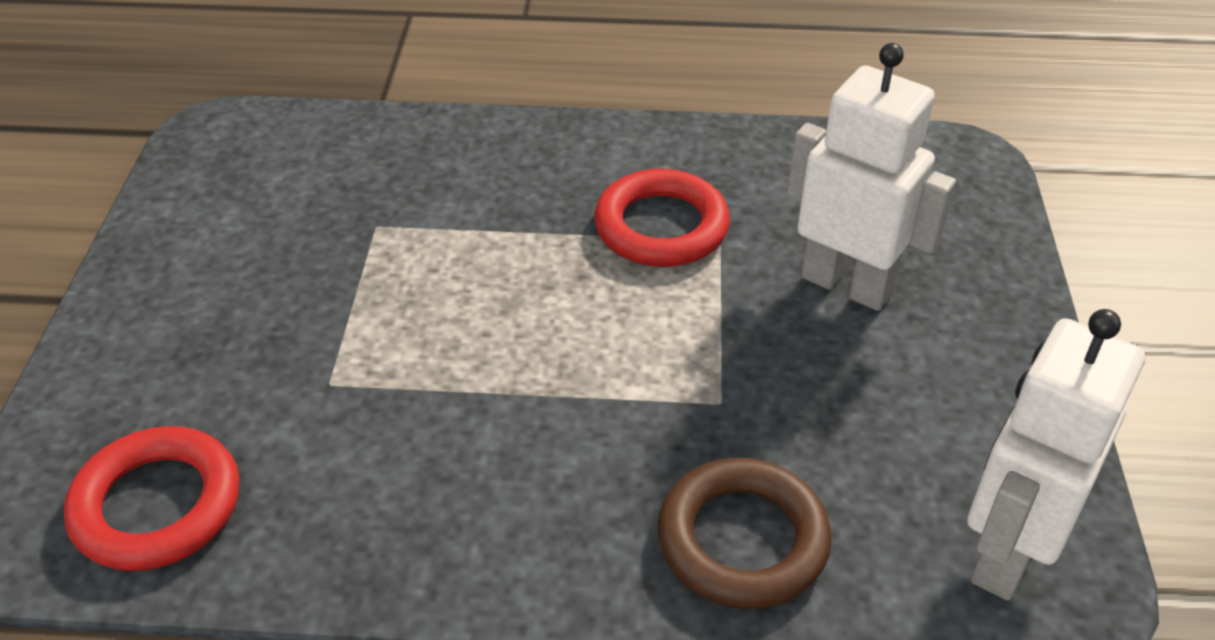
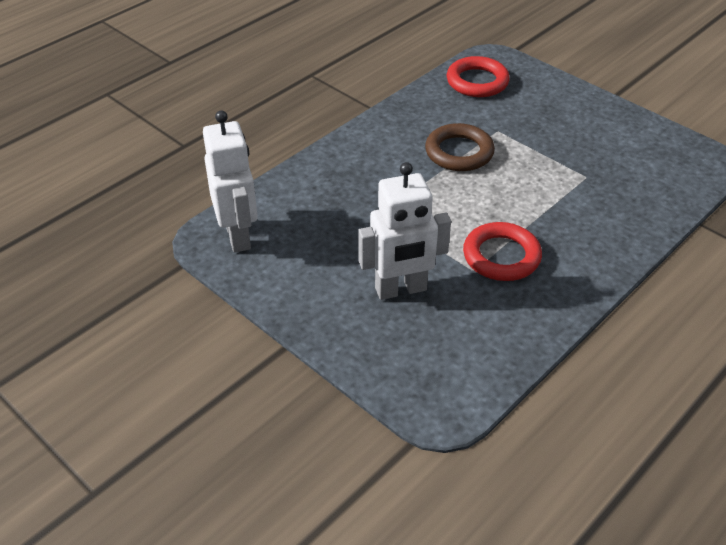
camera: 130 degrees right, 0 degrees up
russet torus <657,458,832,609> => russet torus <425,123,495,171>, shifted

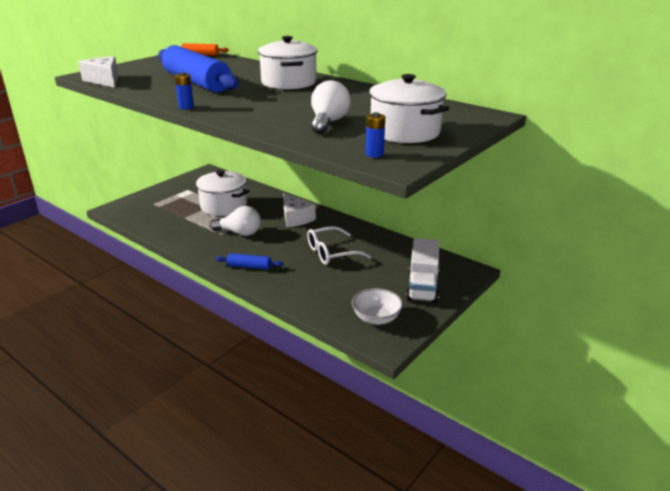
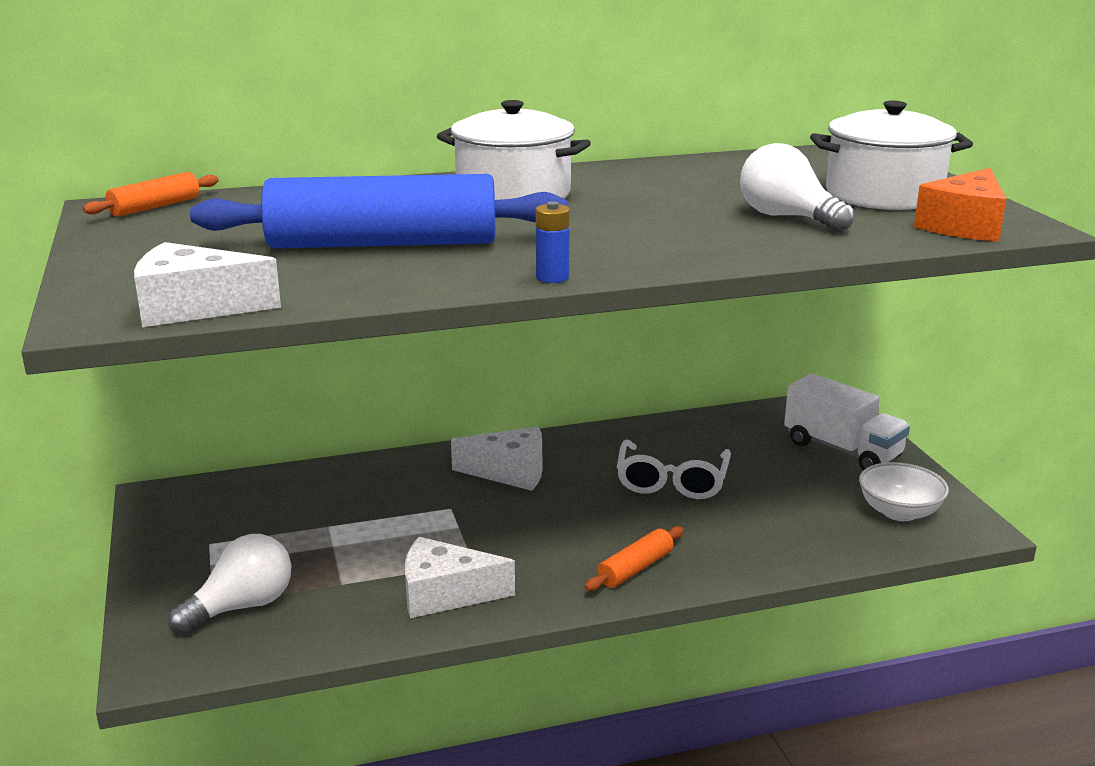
camera: 55 degrees left, 5 degrees down
pure white light bulb <210,206,261,236> => pure white light bulb <168,534,291,635>, shifted
nothing => pure white cheese wedge <405,537,515,618>
blue pastry roller <215,253,283,270> => bright orange pastry roller <584,526,684,591>
blue power cell <366,112,385,158> => bright orange cheese wedge <914,168,1006,242>
pure white pot <195,170,249,216> => nothing

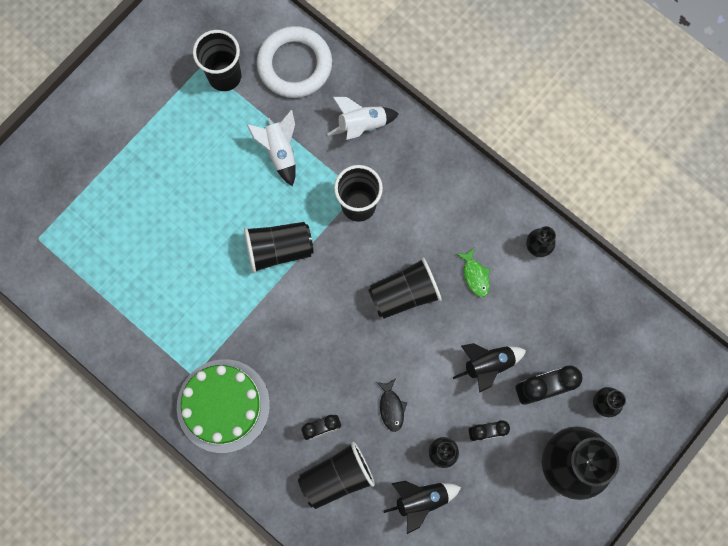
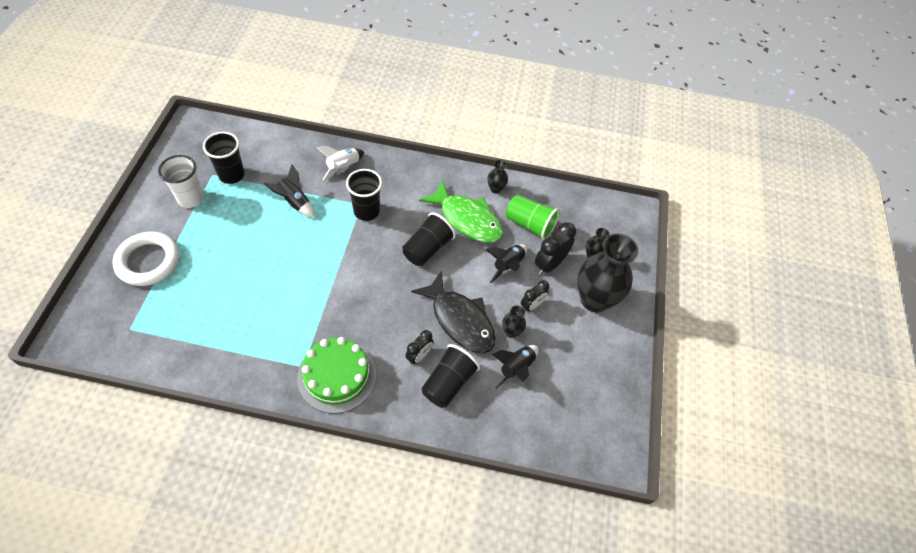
camera: 35 degrees left, 20 degrees down
pure white torus <257,26,332,98> => pure white torus <113,232,179,286>, shifted
nothing => pure white tumbler <158,155,204,208>
pure white spaceship <247,110,296,186> => ebony spaceship <264,164,314,218>
ebony fish <376,379,407,432> => ebony fish <411,271,496,353>, x2.45
emerald fish <456,248,490,297> => emerald fish <419,180,503,243>, x2.45
nothing => emerald tumbler <506,195,560,240>
ebony tumbler <244,222,314,273> => nothing

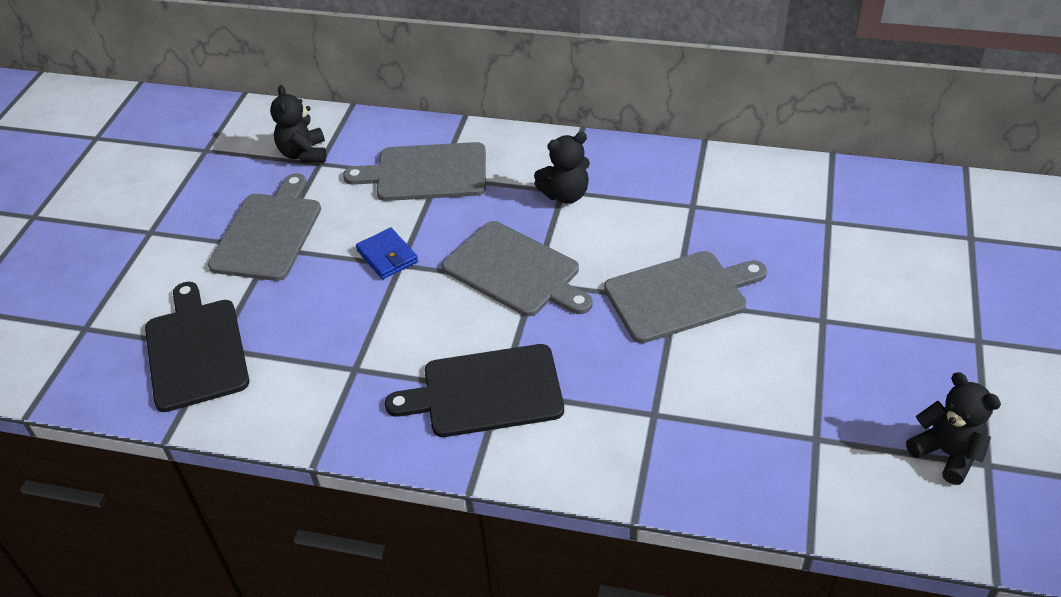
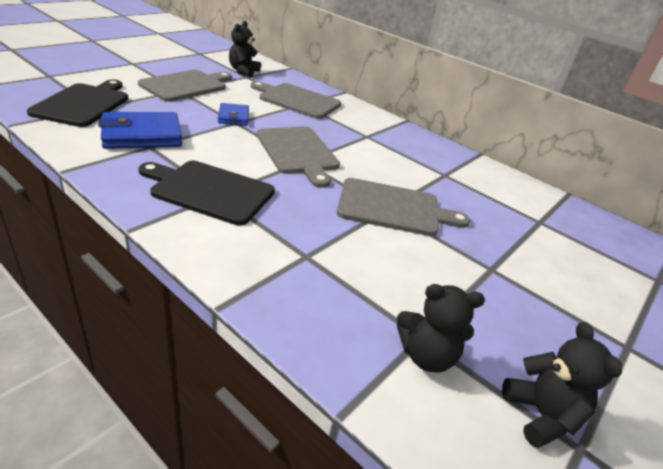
camera: 20 degrees right, 10 degrees down
nothing => blue wallet <98,112,182,149>
ebony teddy <534,132,590,204> => ebony teddy <397,284,485,373>, shifted

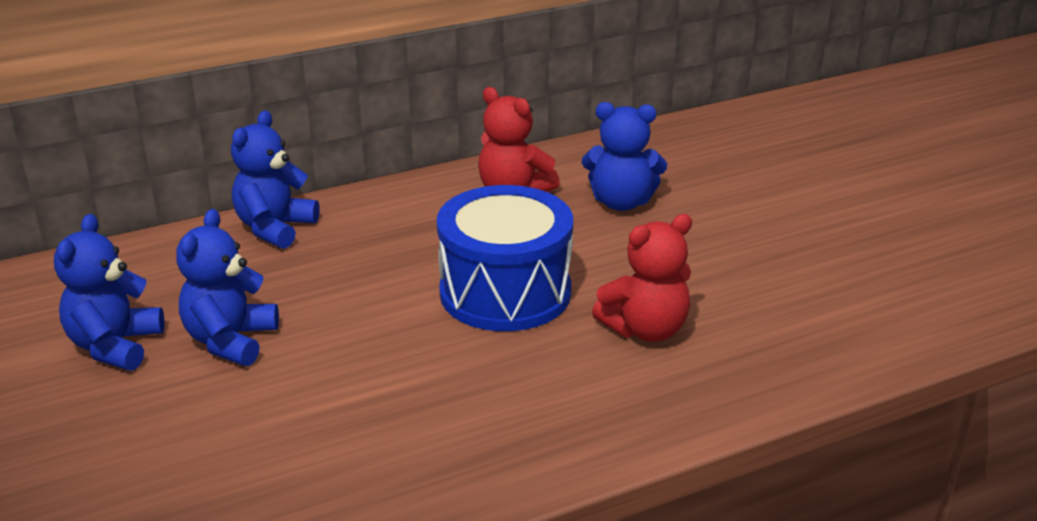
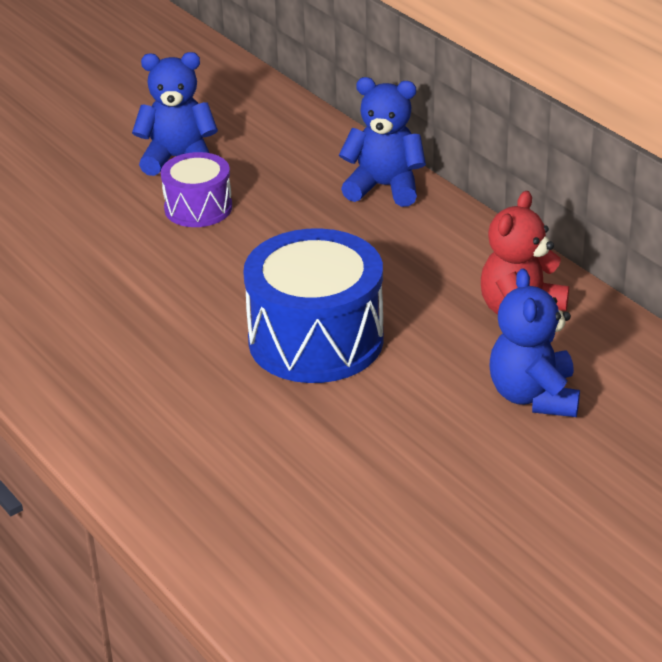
camera: 80 degrees right, 5 degrees up
blue teddy <176,209,279,366> => purple snare drum <161,152,232,227>
scarlet teddy <592,214,692,342> => nothing

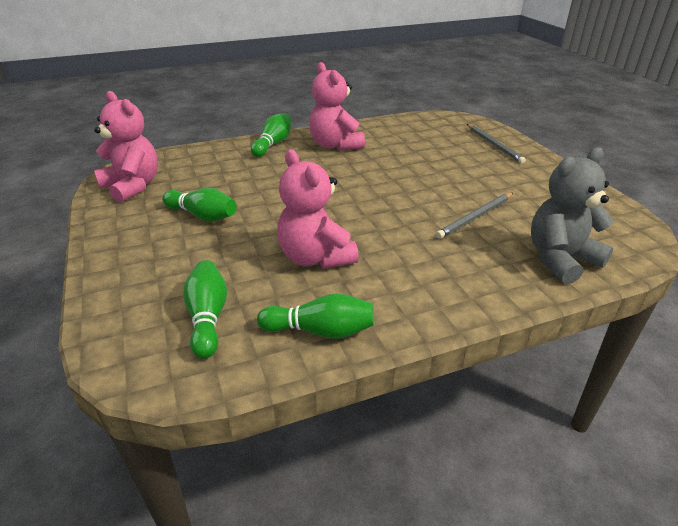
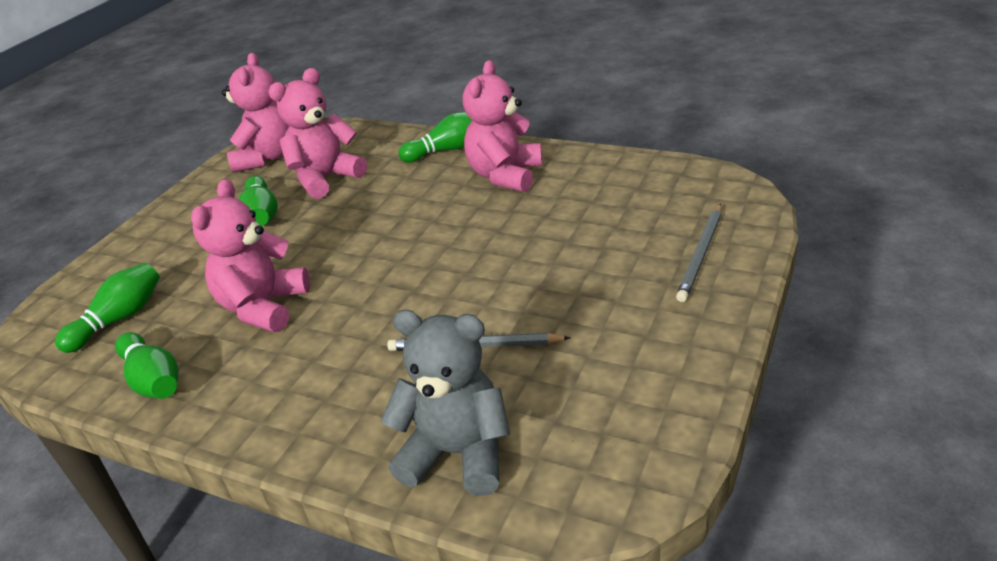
camera: 50 degrees right, 0 degrees up
nothing => rose-pink teddy <268,68,367,199>

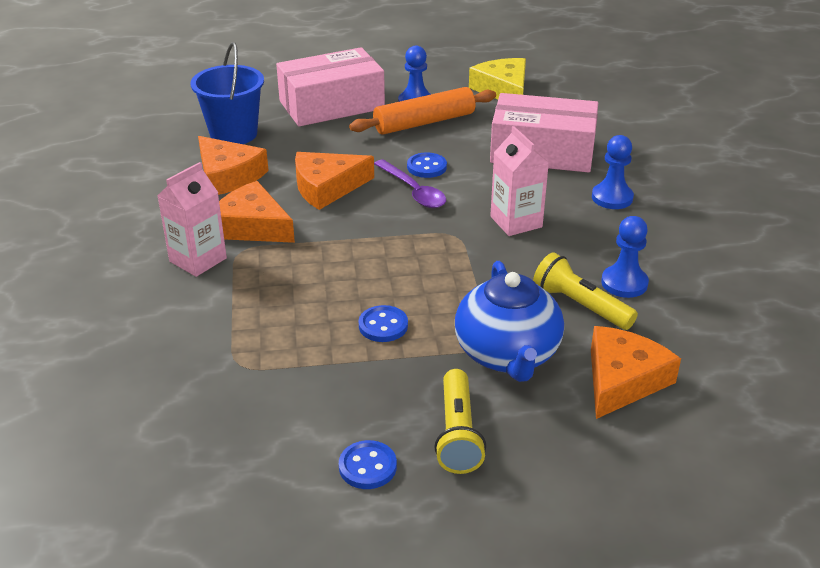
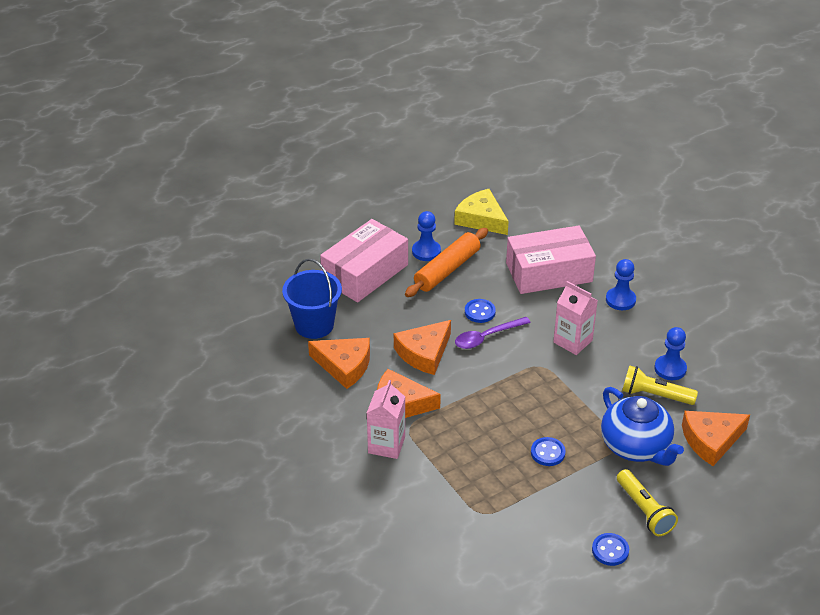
camera: 25 degrees left, 5 degrees up
purple teaspoon <374,159,446,208> => purple teaspoon <455,317,531,349>, 120 degrees clockwise
bright orange cheese wedge <591,326,681,419> => bright orange cheese wedge <682,411,750,466>, 120 degrees counterclockwise

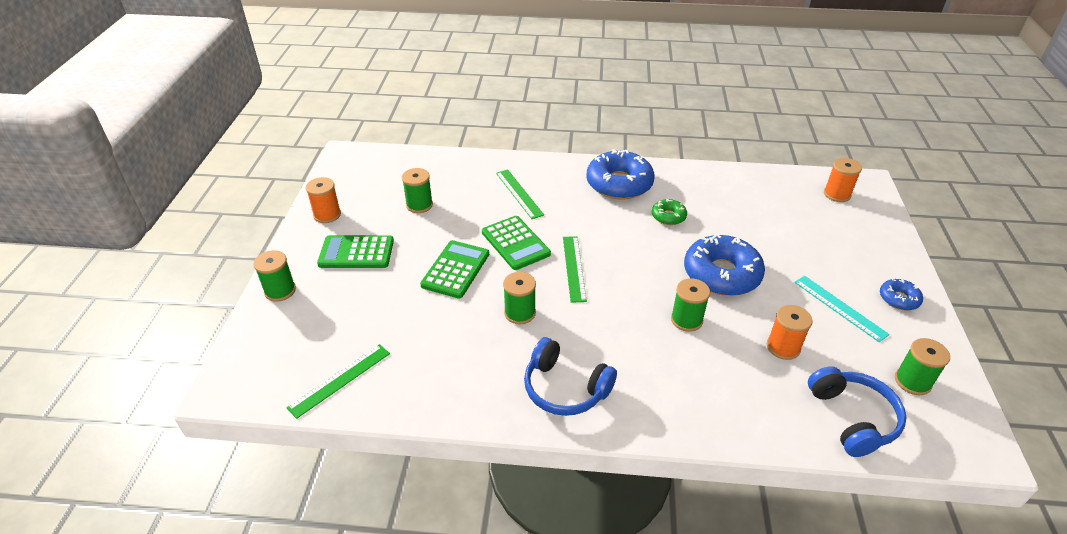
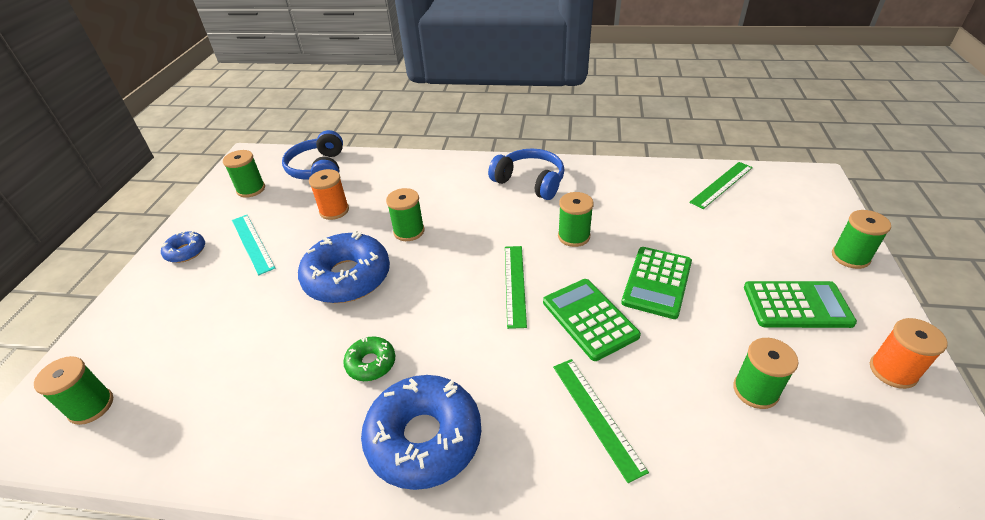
camera: 175 degrees left, 0 degrees up
bright orange reel of thread <824,158,862,202> => emerald reel of thread <34,356,113,425>

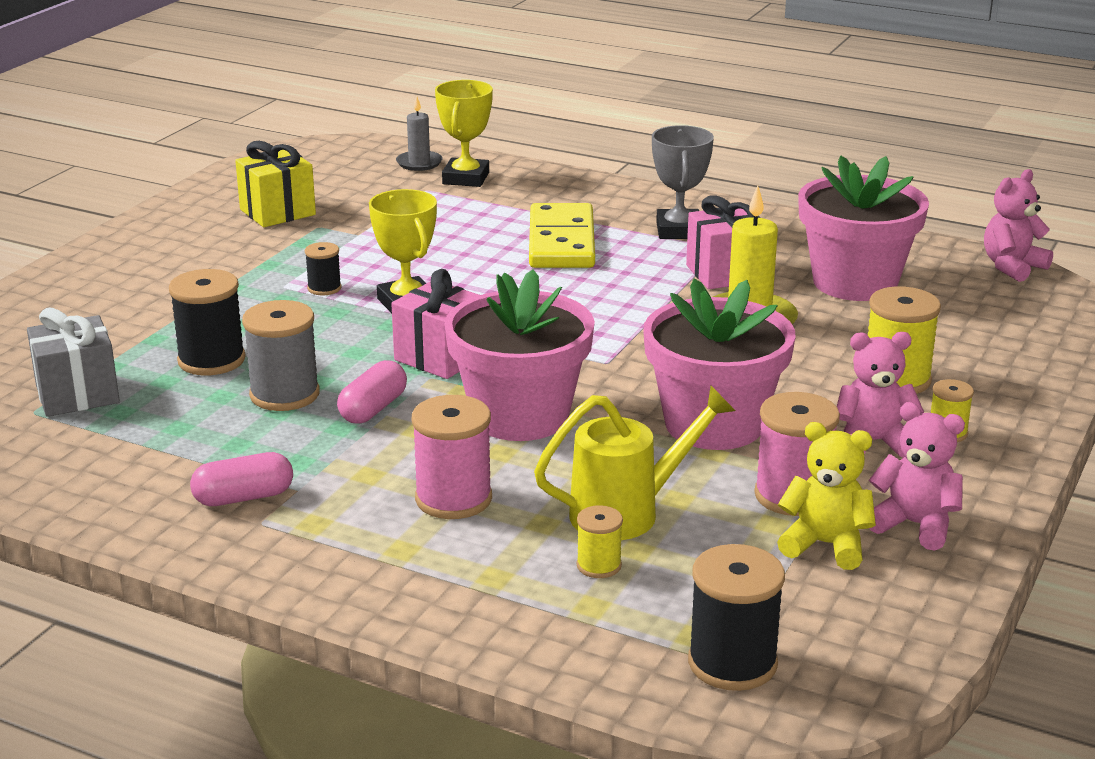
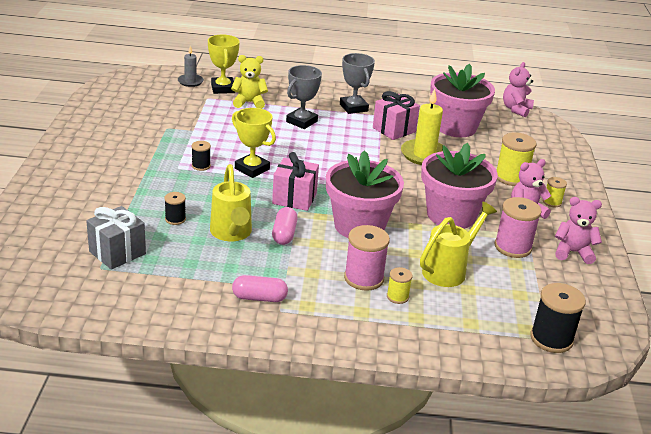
camera: 25 degrees left, 5 degrees up
ebony reel of thread <169,269,246,375> => ebony reel of thread <164,192,186,225>, x0.55
gray reel of thread <242,300,320,411> => golden sprinkling can <210,164,252,241>
golden teddy <777,422,876,570> => golden teddy <231,55,268,109>, shifted
rose-pink capsule <190,452,293,506> => rose-pink capsule <232,275,288,302>, 45 degrees clockwise
golden domino <529,203,595,268> => gray award cup <286,65,322,129>
golden reel of thread <577,505,623,578> => golden reel of thread <387,267,413,304>, shifted
golden present <235,141,316,227> => nothing

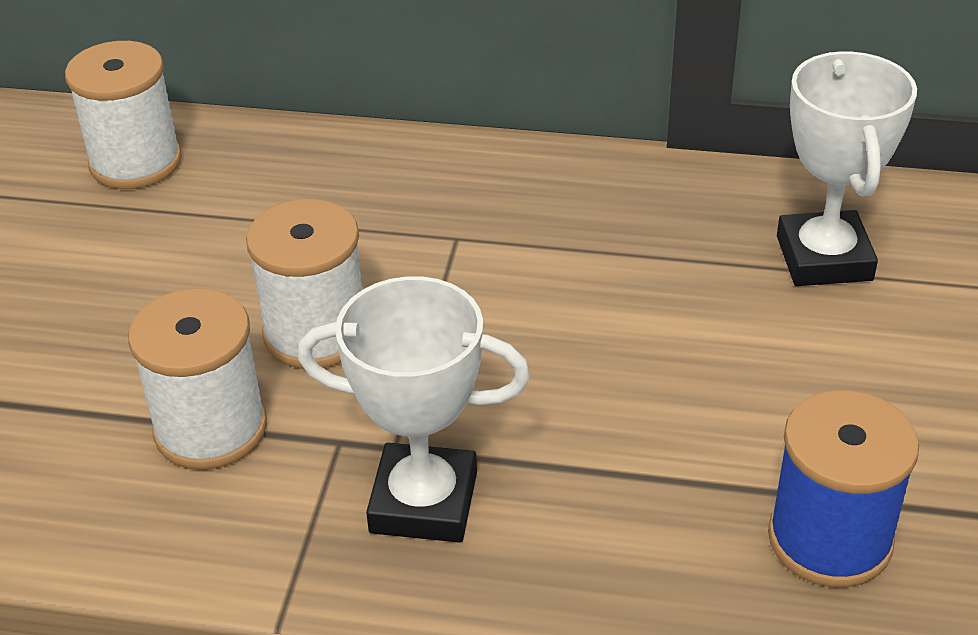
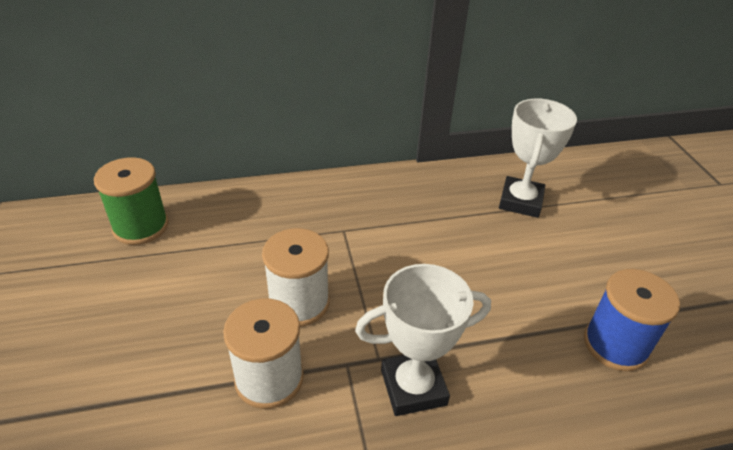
camera: 25 degrees left, 0 degrees up
pure white reel of thread <65,41,182,189> => emerald reel of thread <94,157,169,245>
pure white award cup <777,52,917,286> => pure white award cup <499,99,577,218>, 45 degrees clockwise

